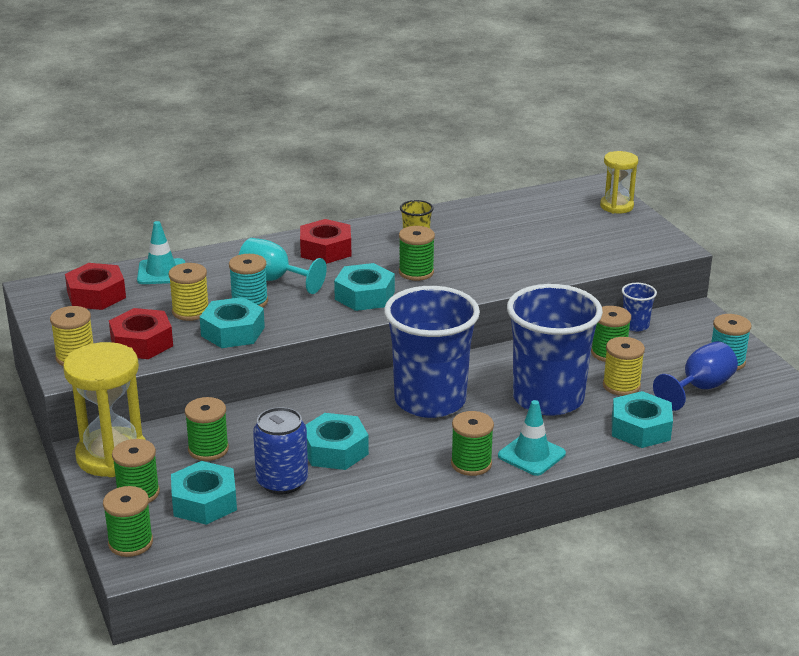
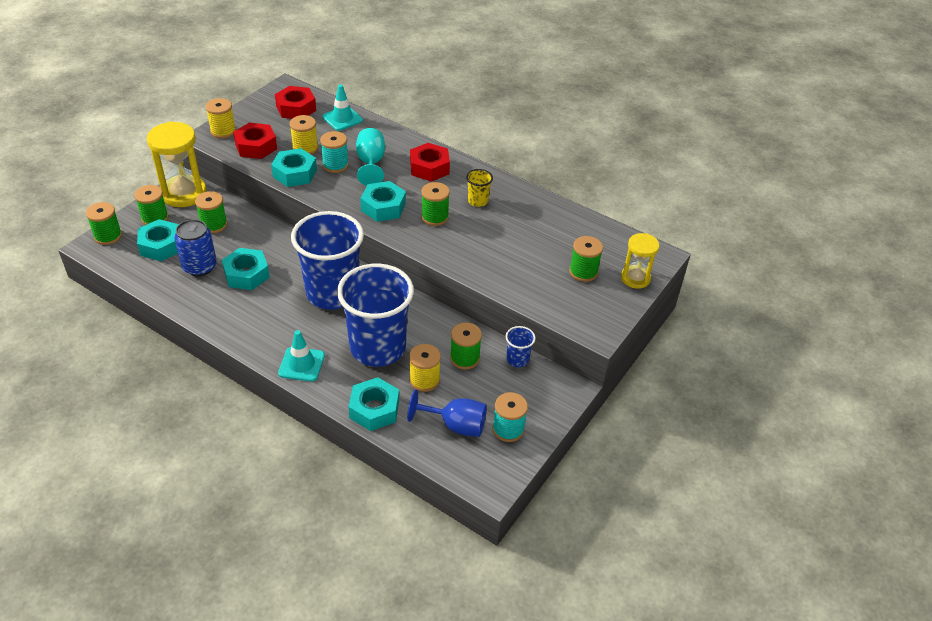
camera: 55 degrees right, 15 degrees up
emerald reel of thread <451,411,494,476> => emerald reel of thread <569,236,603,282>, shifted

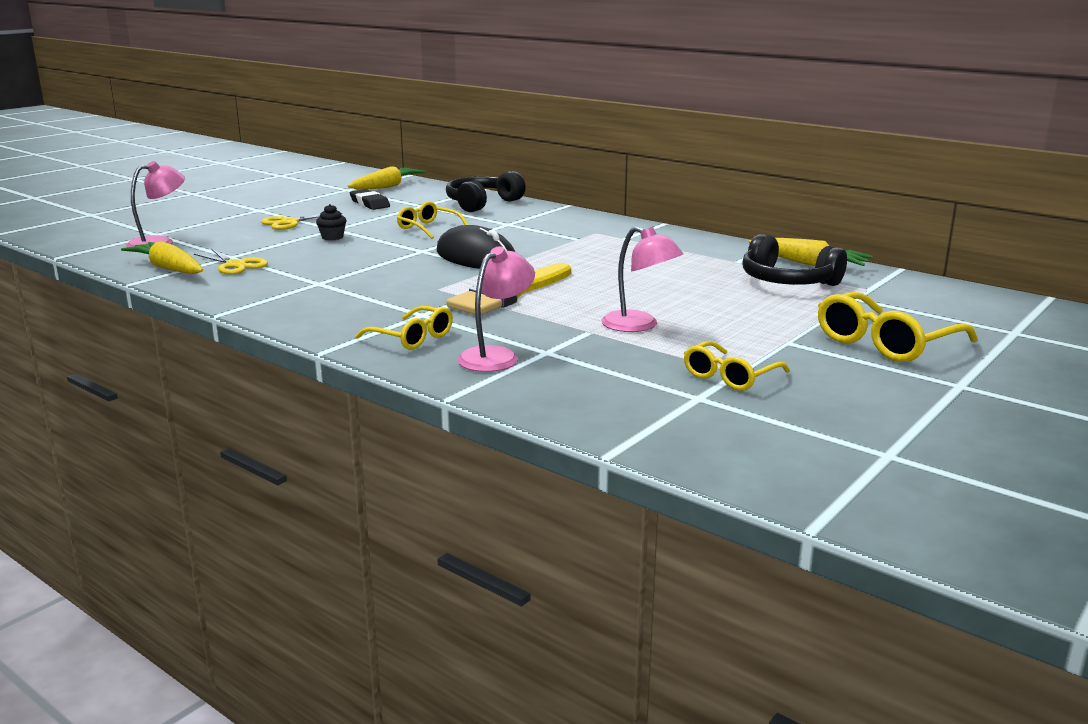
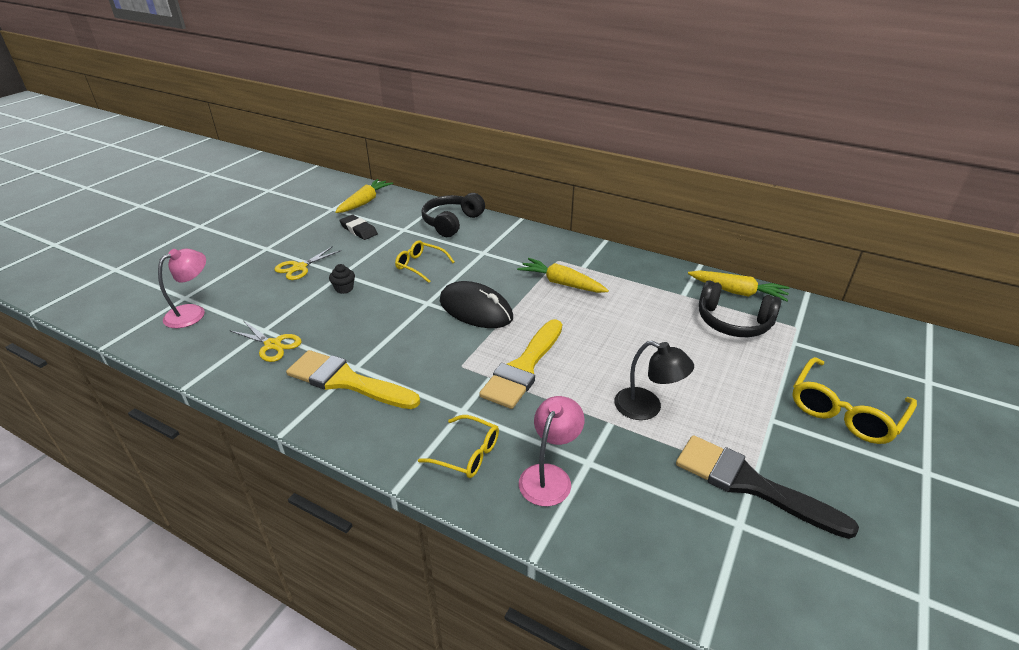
camera: 10 degrees left, 15 degrees up
nothing => golden brush <286,350,420,409>
golden root vegetable <121,241,203,274> => golden root vegetable <517,258,609,293>, shifted
rose-pink desk lamp <601,226,683,332> => ebony desk lamp <614,341,694,420>
golden eyeglasses <684,341,790,391> => ebony brush <676,435,859,539>

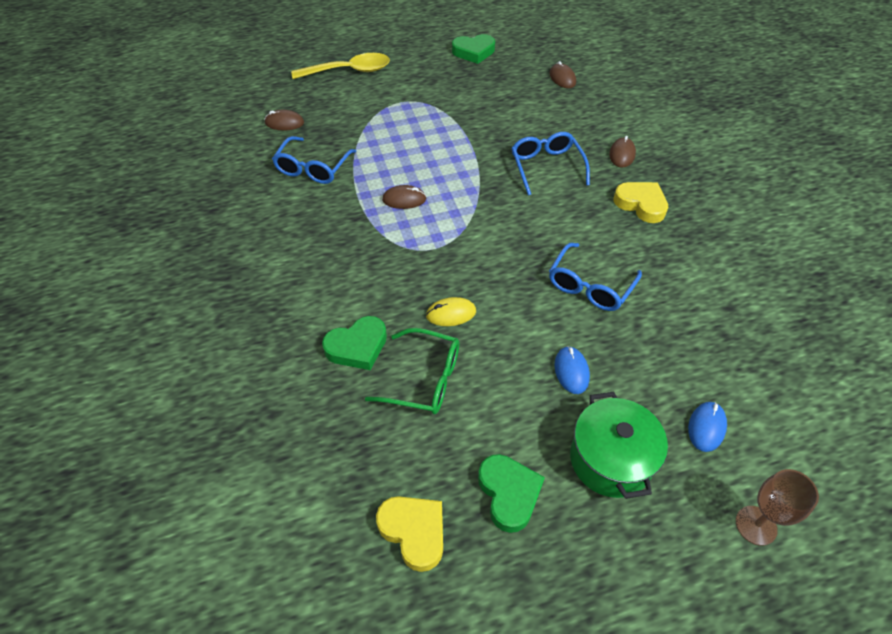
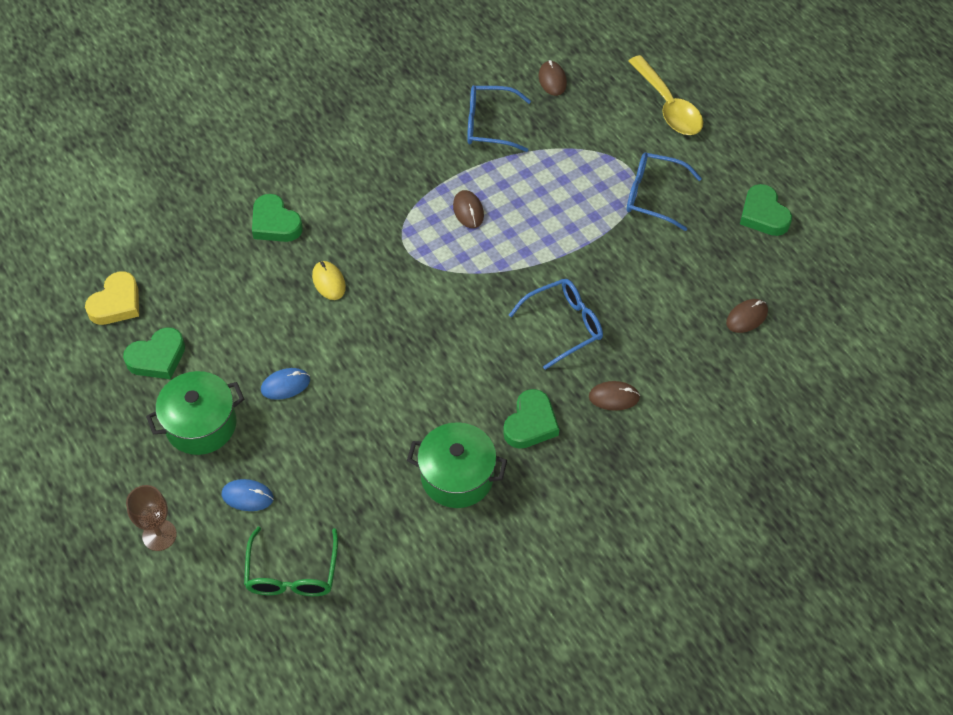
camera: 75 degrees right, 5 degrees up
emerald eyeglasses <365,328,459,414> => emerald eyeglasses <244,527,338,596>, shifted
nothing => emerald pot <407,422,507,508>
golden love heart <614,182,668,223> => emerald love heart <503,389,559,449>
blue eyeglasses <549,243,642,311> => blue eyeglasses <627,152,702,231>, shifted

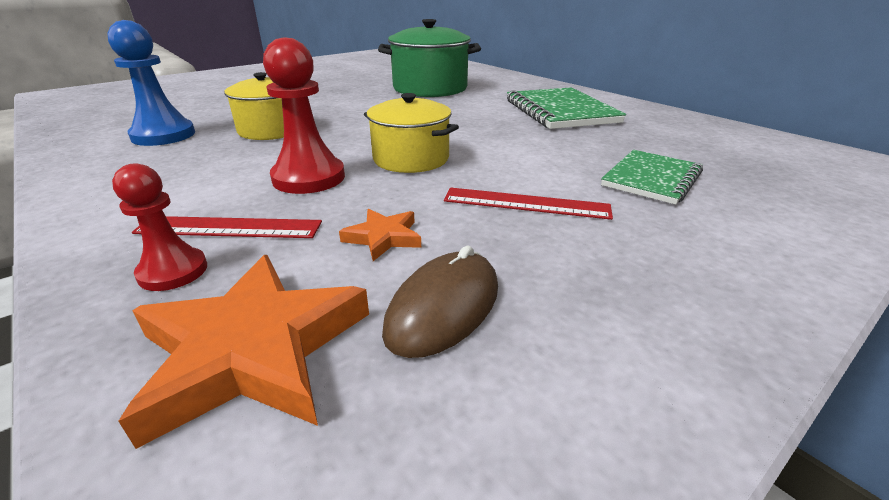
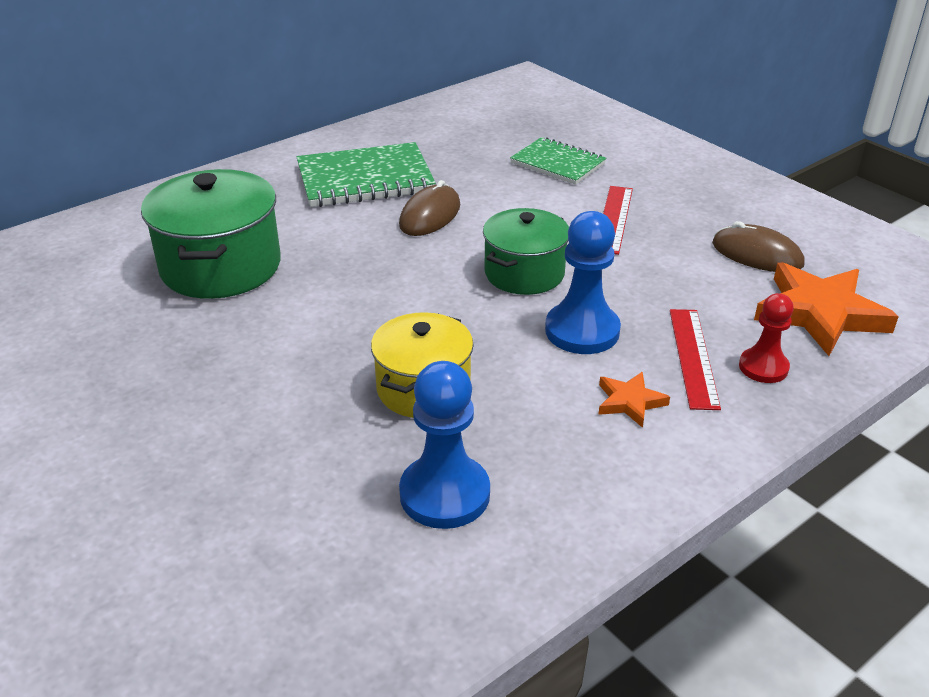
camera: 90 degrees left, 5 degrees up
nothing => russet mouse <399,180,460,236>
golden pot <364,93,459,173> => emerald pot <483,208,569,295>
scarlet pawn <263,37,345,194> => blue pawn <545,211,621,354>
bright orange star <339,209,421,261> => bright orange star <598,372,670,428>, shifted

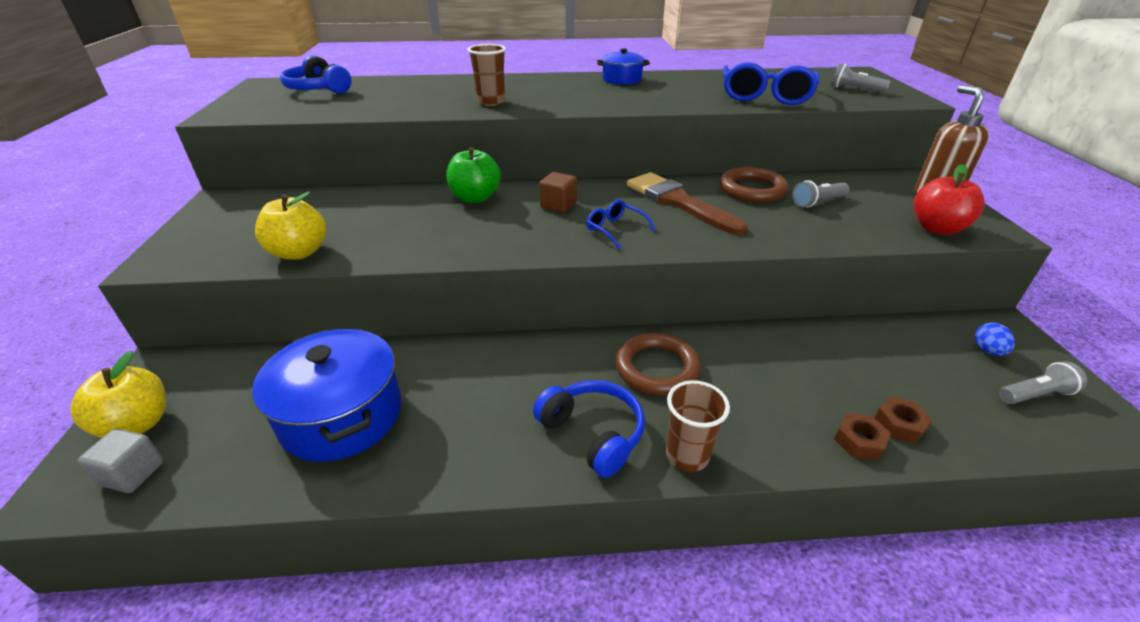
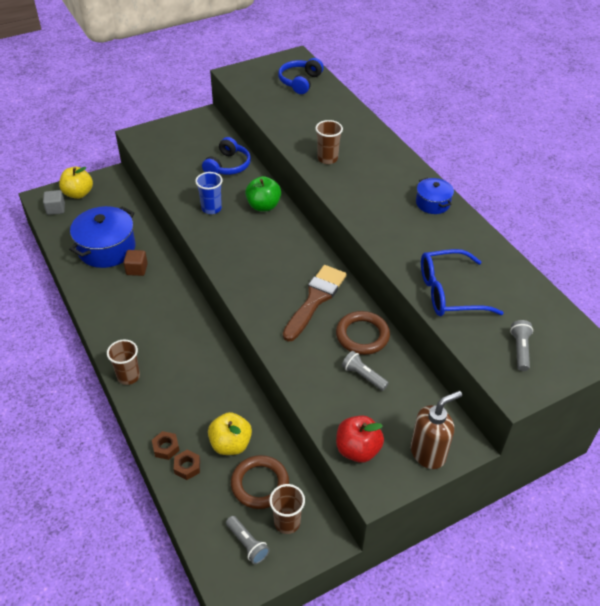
camera: 65 degrees right, 10 degrees up
russet solid cube <539,172,577,213> => russet solid cube <123,250,148,276>, shifted
nothing => blue tumbler <195,172,223,214>
blue headphones <533,380,645,478> => blue headphones <202,137,251,175>, shifted
golden apple <255,192,326,260> => golden apple <208,412,252,455>, shifted
russet torus <615,333,701,396> => russet torus <231,455,289,509>, shifted
blue egg shape <975,323,1015,356> => russet tumbler <269,484,305,534>
blue eyeglasses <586,200,656,249> => nothing

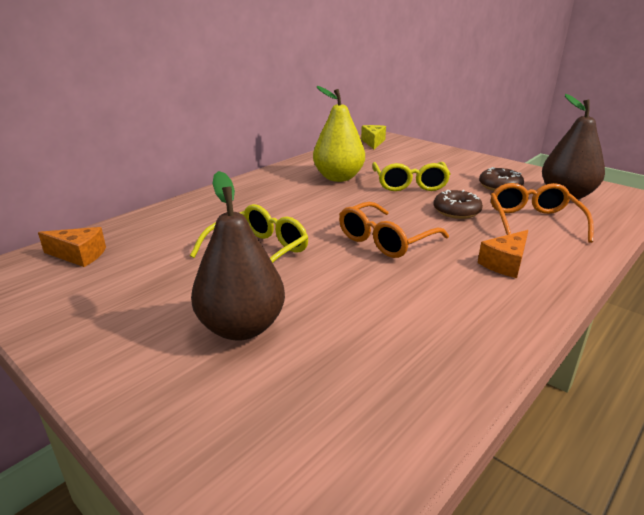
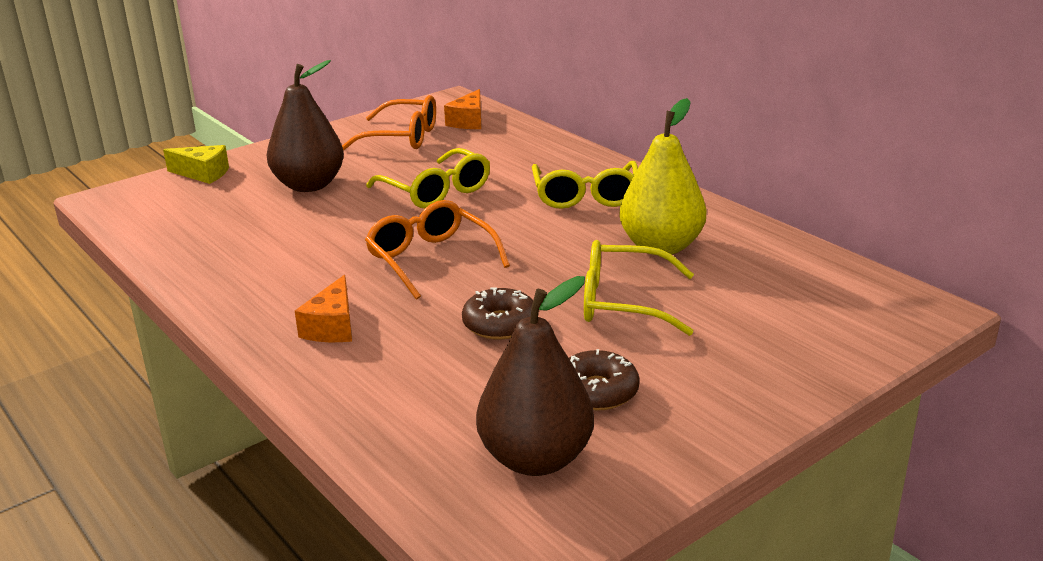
camera: 100 degrees right, 0 degrees up
golden cheese wedge <361,125,386,149> => golden cheese wedge <163,145,229,184>, shifted
bright orange cheese wedge <478,230,528,278> => bright orange cheese wedge <295,275,352,342>, 135 degrees counterclockwise
bright orange eyeglasses <491,183,594,243> => bright orange eyeglasses <342,95,436,151>, shifted
nothing => golden eyeglasses <532,161,638,209>

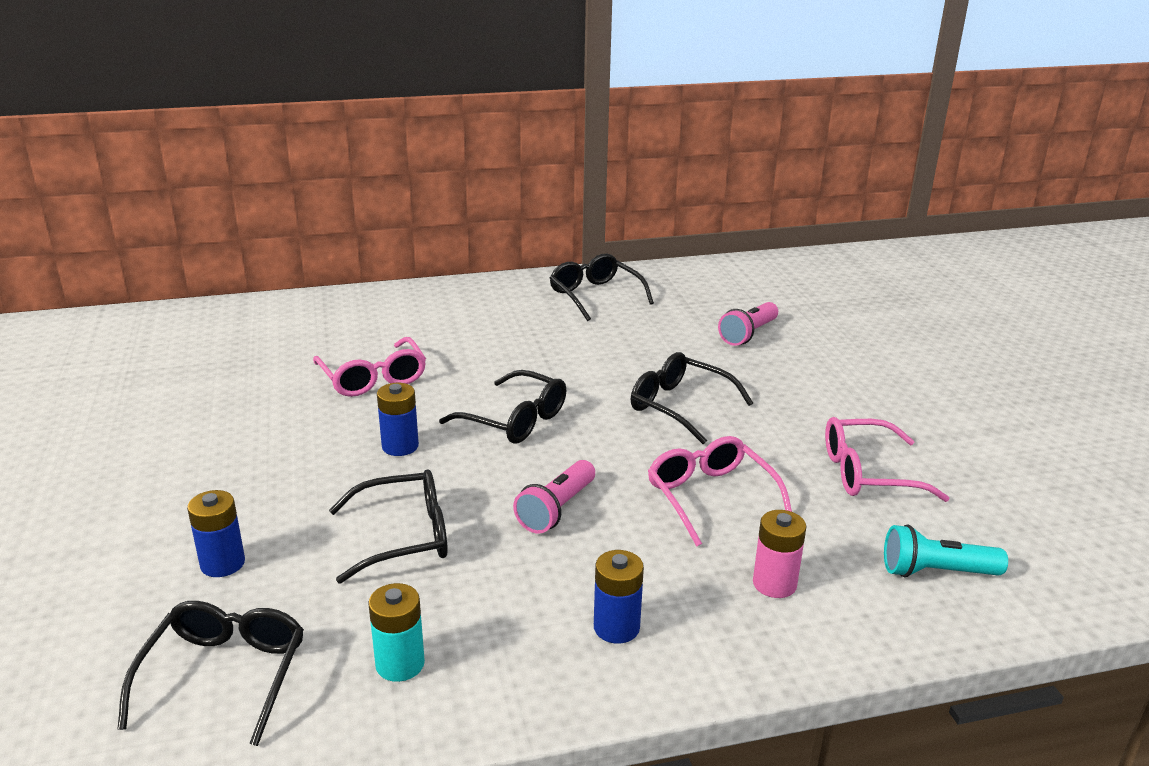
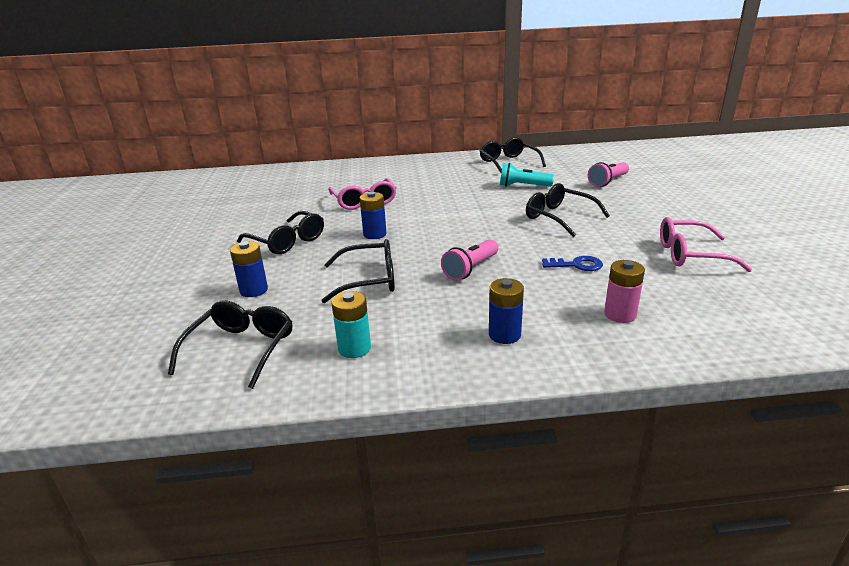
camera: 10 degrees right, 0 degrees up
ebony eyeglasses <439,370,566,444> => ebony eyeglasses <237,211,324,254>, shifted
teal pocket torch <884,524,1008,577> => teal pocket torch <500,163,554,187>, shifted
rose-pink eyeglasses <648,436,792,547> => blue key <542,256,603,271>

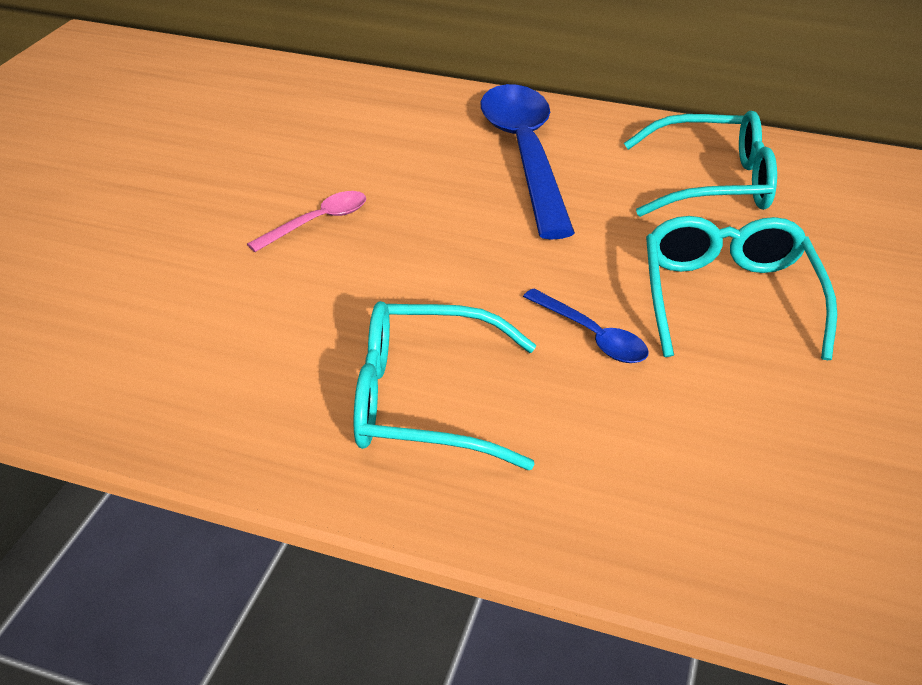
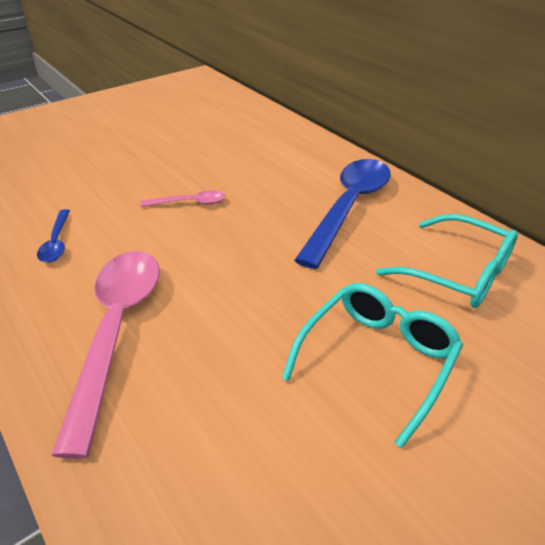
camera: 35 degrees right, 0 degrees up
blue teaspoon <523,289,649,363> => blue teaspoon <37,209,70,263>, shifted
teal eyeglasses <353,301,536,470> => rose-pink teaspoon <51,251,160,459>

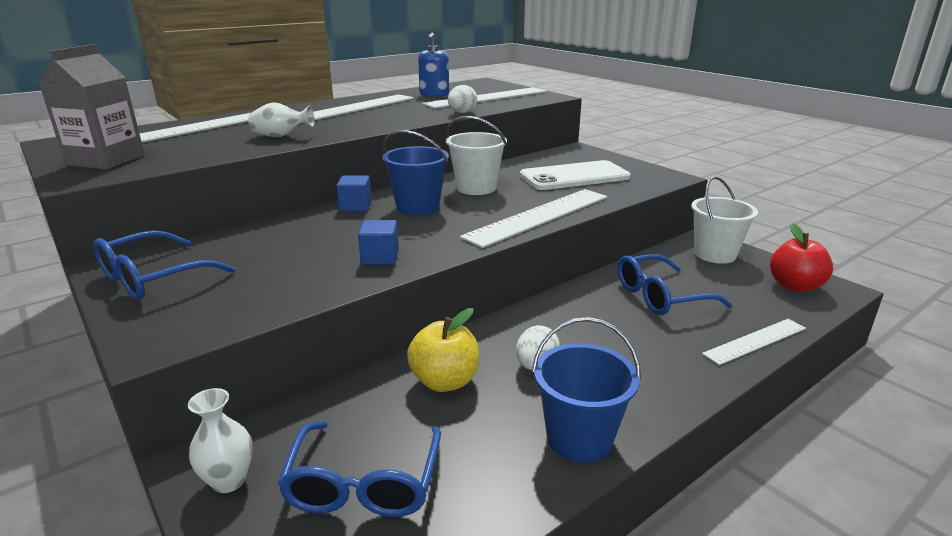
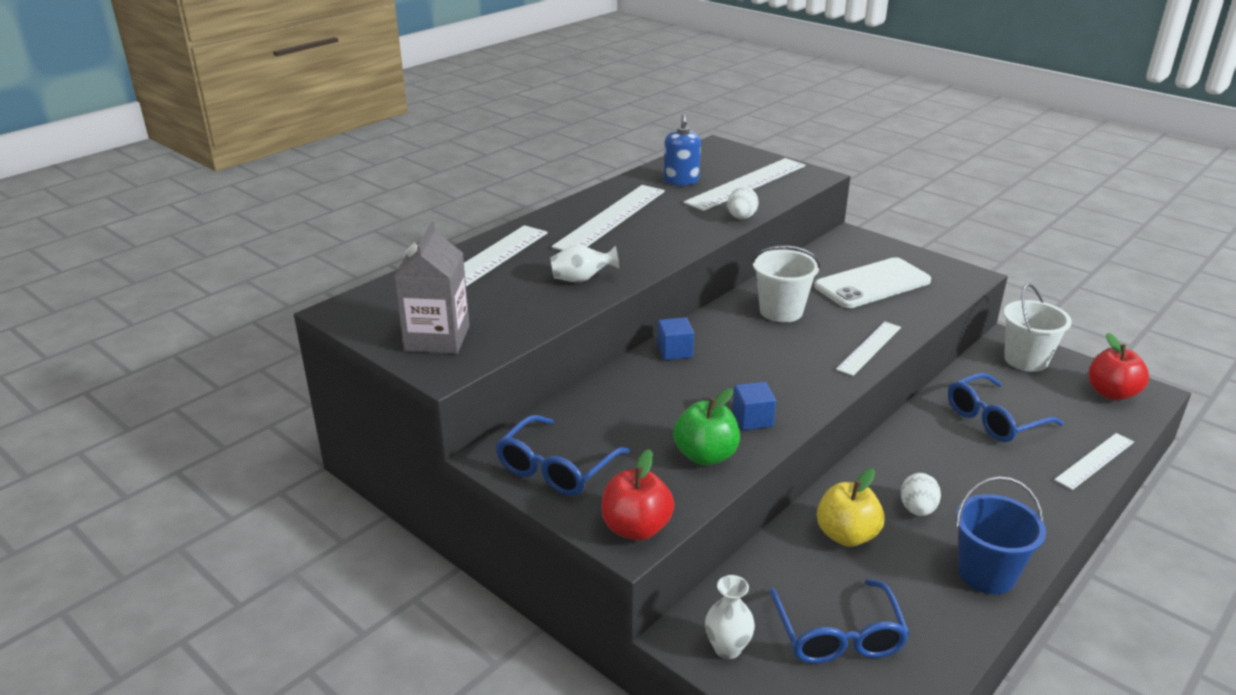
camera: 10 degrees left, 5 degrees up
nothing => scarlet apple <601,449,674,541>
nothing => emerald apple <673,388,740,466>
pure white ruler <460,189,607,248> => pure white ruler <836,322,901,376>, x0.59
blue pail <382,130,449,215> => nothing

